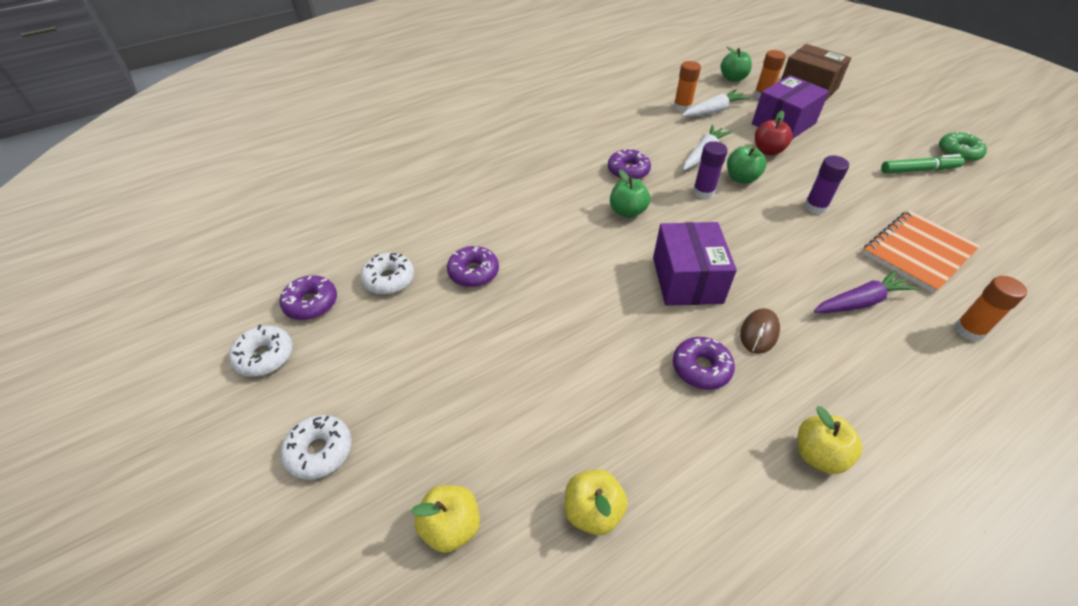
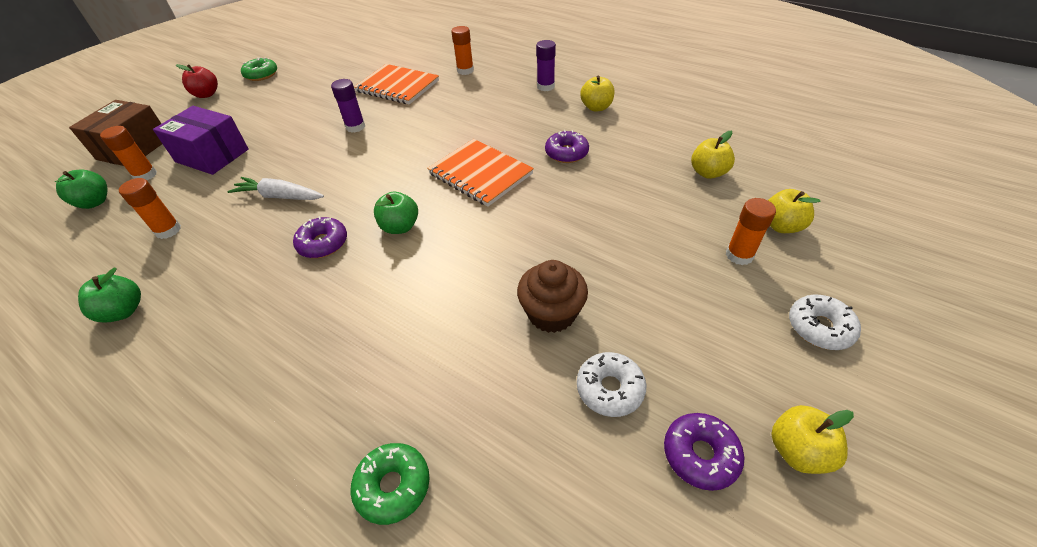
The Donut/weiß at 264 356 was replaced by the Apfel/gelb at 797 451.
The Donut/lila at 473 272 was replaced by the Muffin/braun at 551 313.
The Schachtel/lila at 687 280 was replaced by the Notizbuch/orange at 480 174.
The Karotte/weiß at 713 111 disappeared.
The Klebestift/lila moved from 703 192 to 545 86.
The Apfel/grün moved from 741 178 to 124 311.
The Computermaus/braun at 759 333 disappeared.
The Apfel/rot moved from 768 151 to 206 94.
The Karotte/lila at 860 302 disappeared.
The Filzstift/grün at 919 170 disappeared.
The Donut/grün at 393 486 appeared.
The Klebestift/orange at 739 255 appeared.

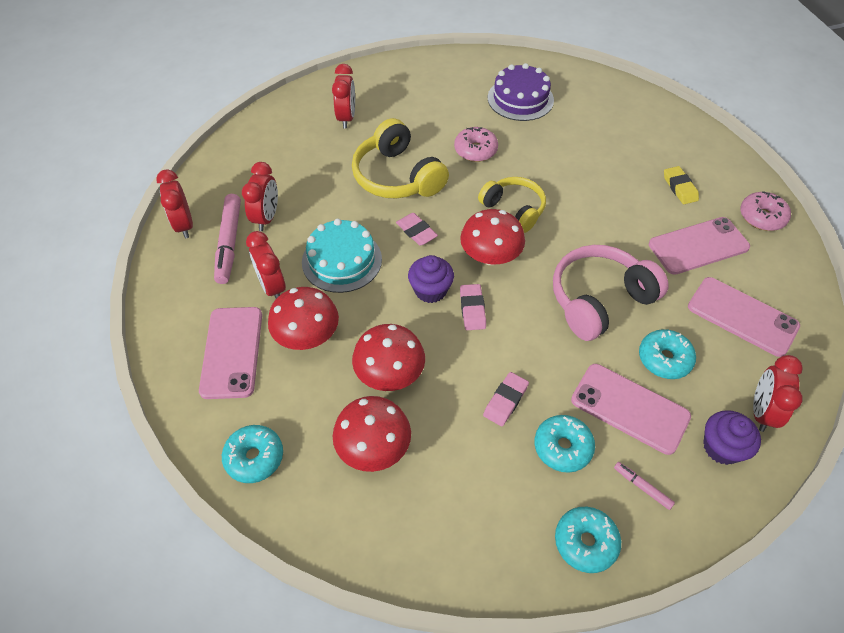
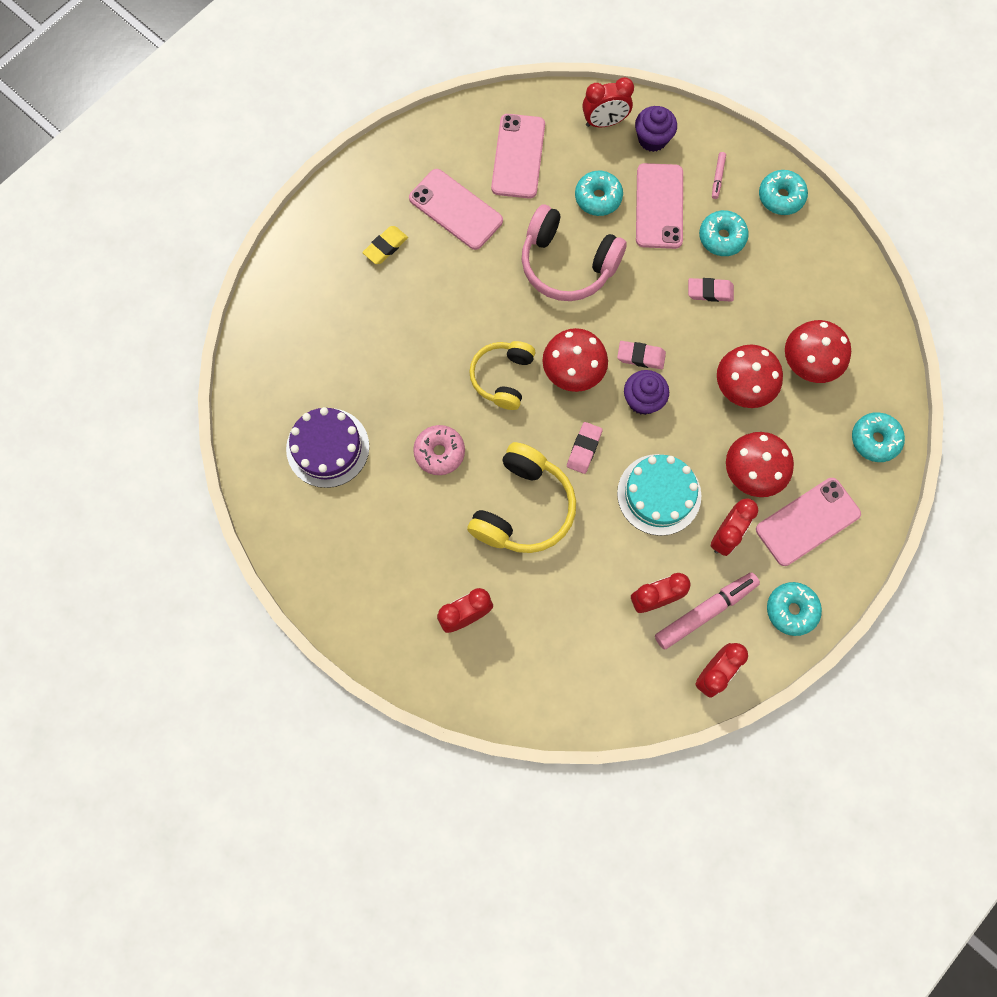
The Radiergummi/rosa at 472 309 turned 45 degrees clockwise.
The Donut/rosa at 762 217 disappeared.
The Donut/türkis at 791 610 appeared.

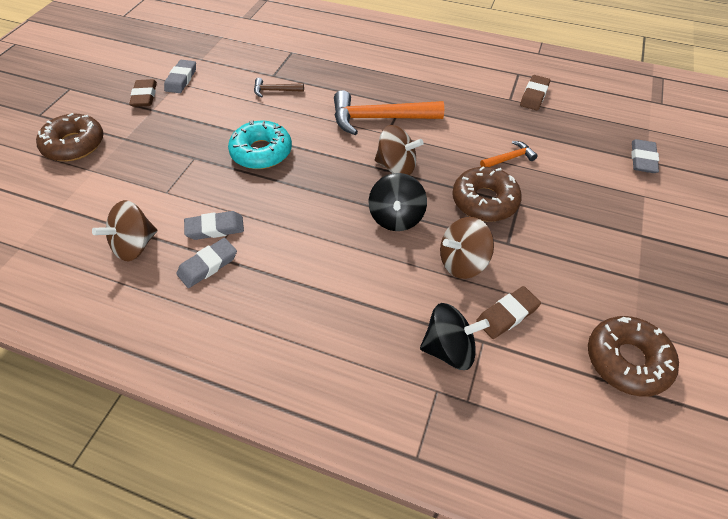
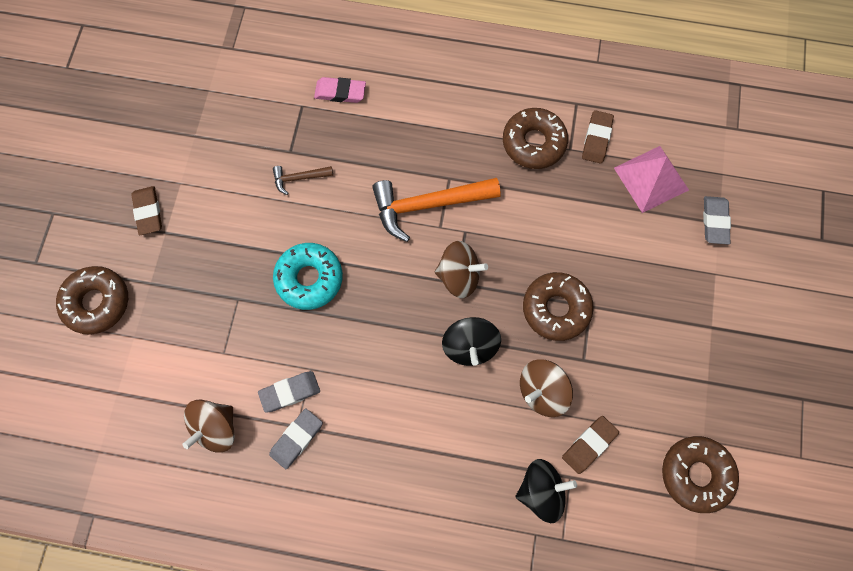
The Radiergummi/grau at 181 79 disappeared.
The Hammer/orange at 509 158 disappeared.
The Radiergummi/rosa at 340 92 appeared.
The Donut/braun at 533 143 appeared.
The Pyramide/rosa at 651 178 appeared.

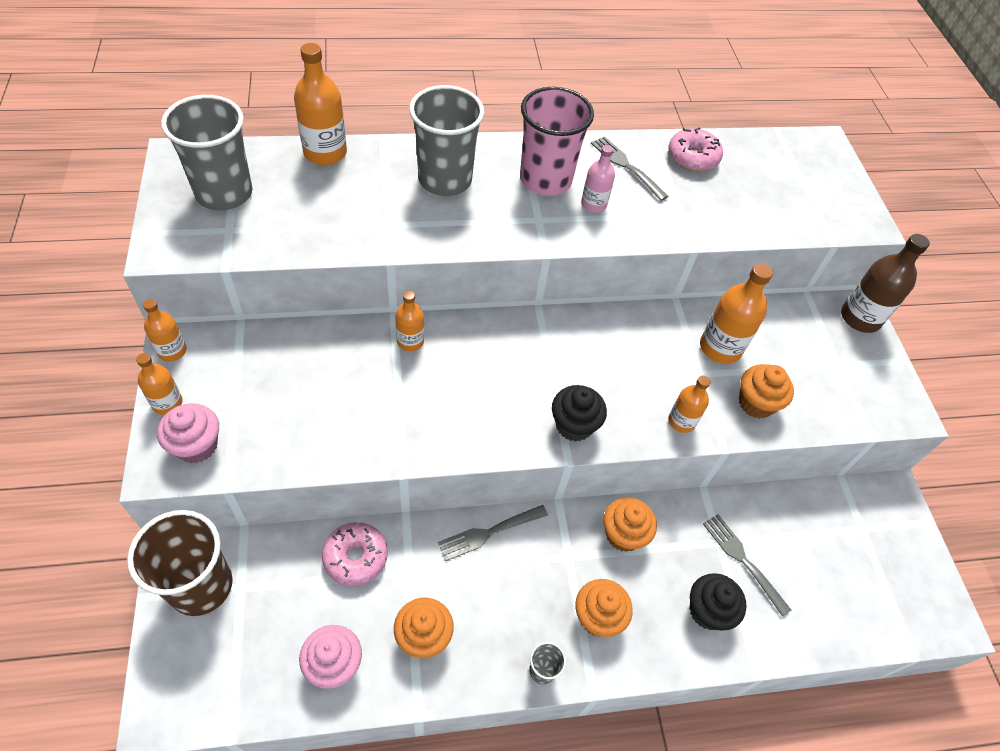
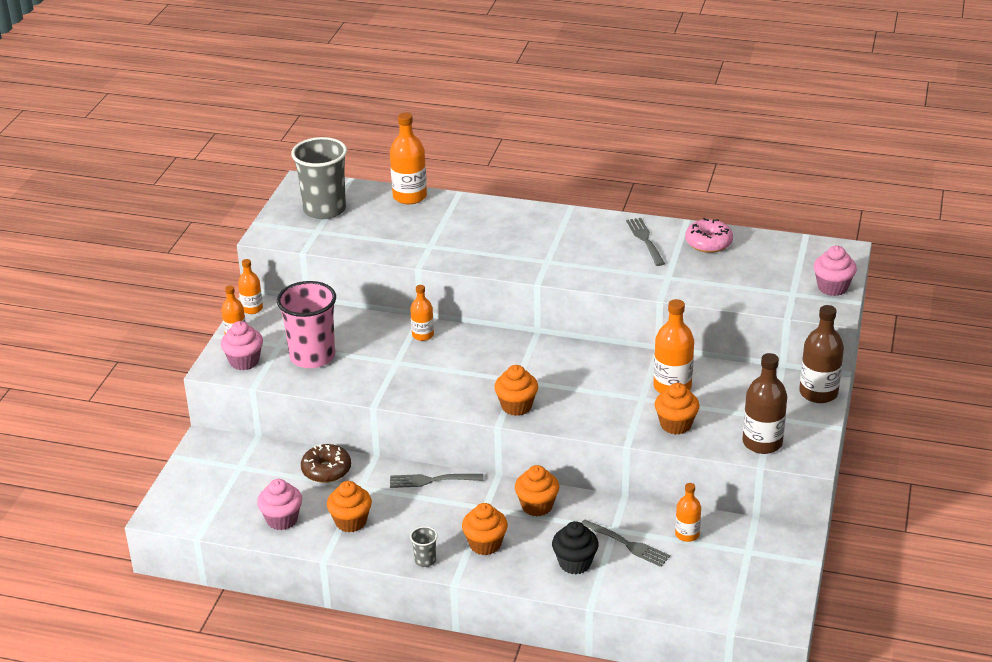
The Becher/braun at 201 586 disappeared.
The Donut/rosa at 355 557 became the Donut/braun at 326 470.
The Becher/grau at 445 180 disappeared.
The Becher/rosa moved from 545 180 to 312 356.
The Muffin/schwarz at 574 425 became the Muffin/orange at 516 406.
The Flasche/rosa at 593 204 disappeared.
The Flasche/orange moved from 681 421 to 687 534.
The Gabel/grau at 743 561 turned 135 degrees clockwise.
The Flasche/braun at 762 443 appeared.
The Muffin/rosa at 832 287 appeared.

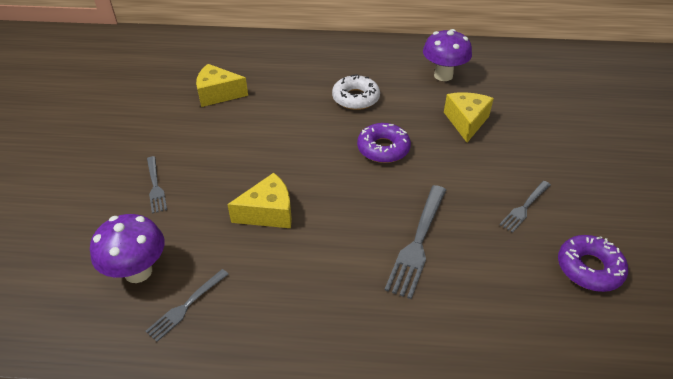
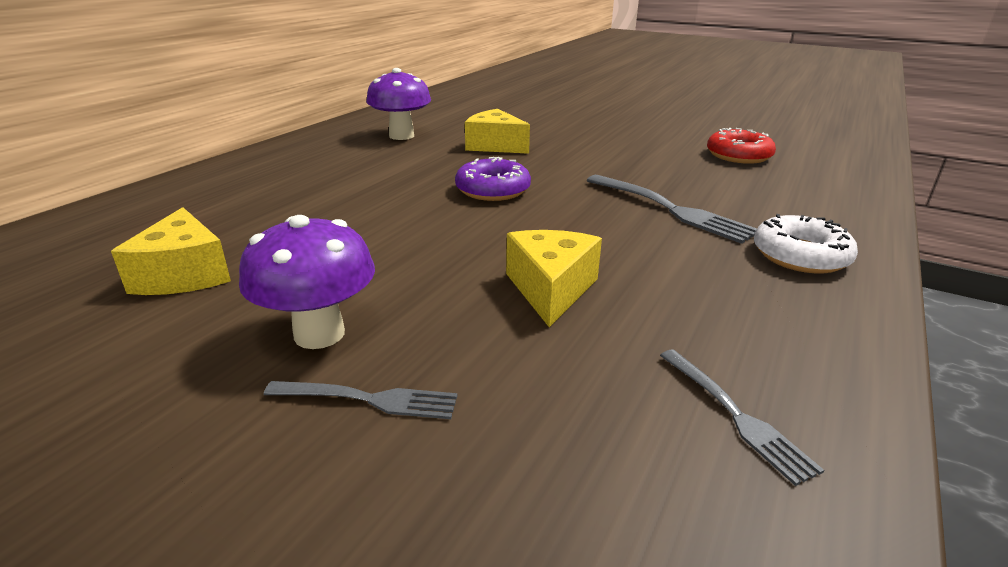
The Pilz/lila moved from 138 271 to 319 334.
The Käse/gelb at 218 94 turned 45 degrees counterclockwise.
The Donut/weiß moved from 355 98 to 800 256.
The Gabel/grau at 525 207 disappeared.
The Donut/lila at 589 268 became the Donut/rot at 738 155.

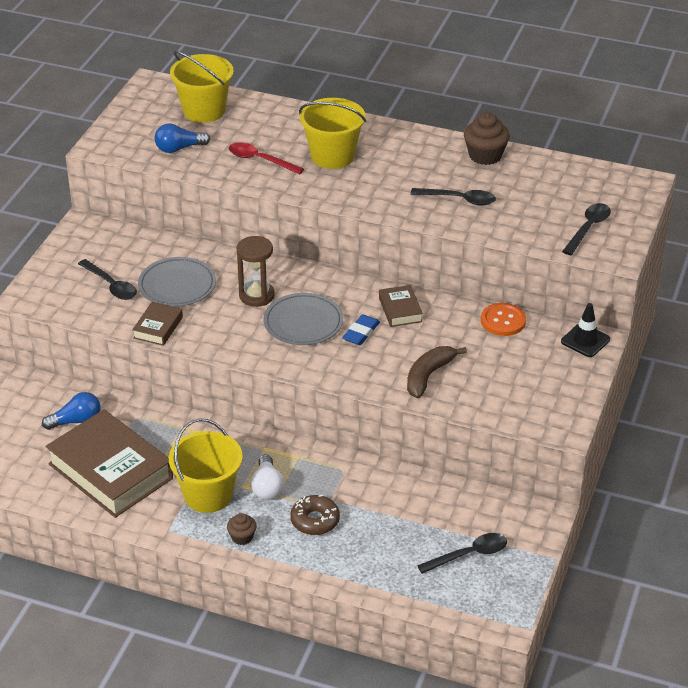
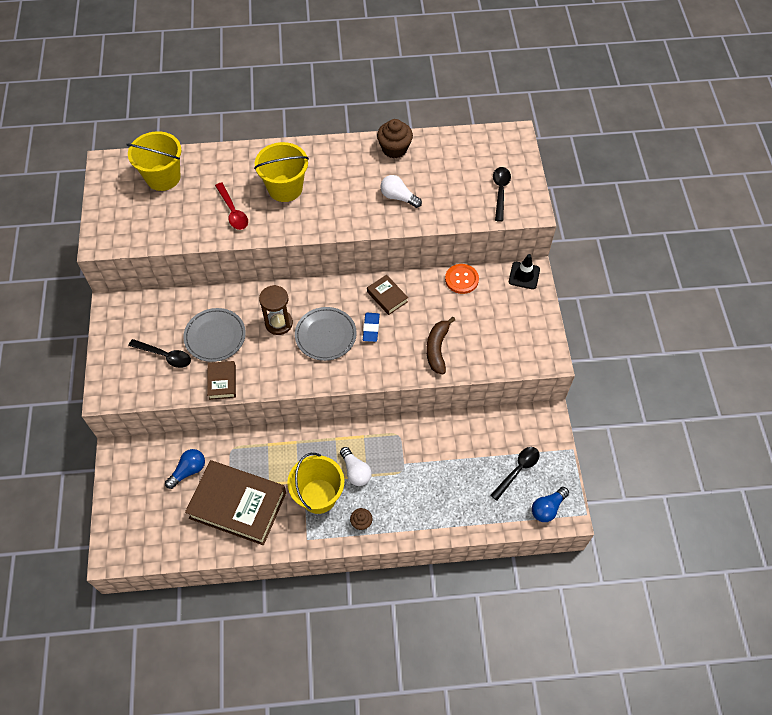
The Glühbirne/blau moved from 179 148 to 547 508.
The Löffel/rot at 260 160 turned 120 degrees counterclockwise.
The Donut/braun at 315 520 disappeared.
The Löffel/schwarz at 459 199 was replaced by the Glühbirne/weiß at 398 197.

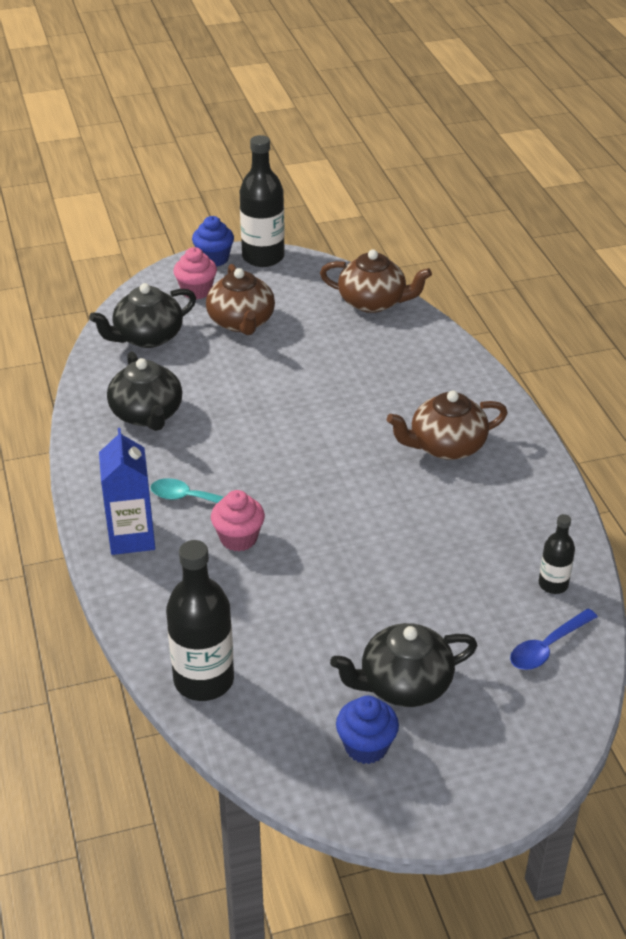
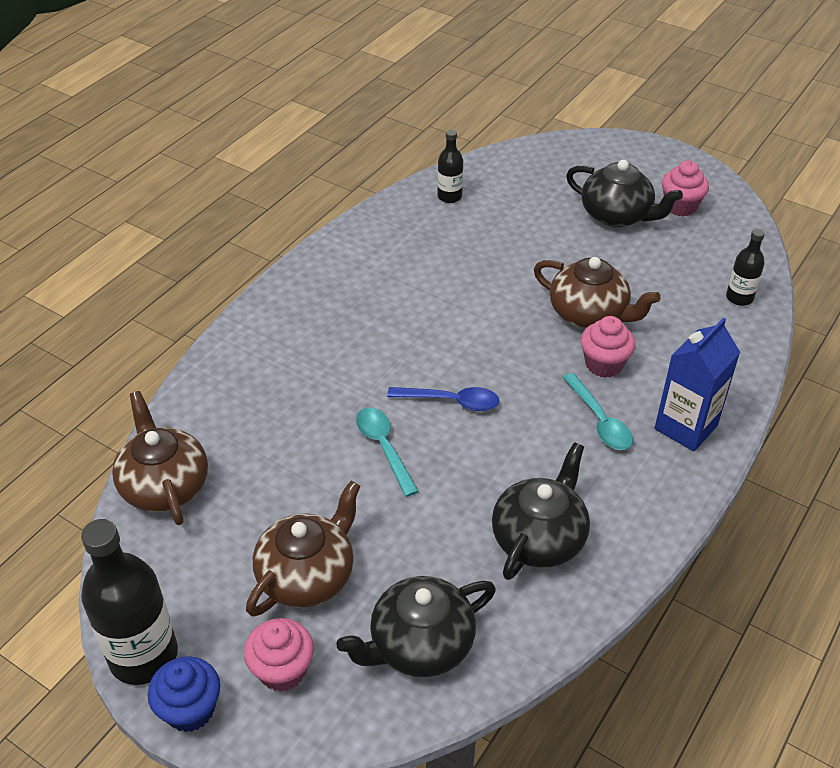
The Teekanne/schwarz at 147 337 turned 135 degrees clockwise.
The Flasche/schwarz at 204 680 changed to 0.53 times the size.
The Muffin/blau at 366 746 became the Muffin/rosa at 680 206.
The Teekanne/braun moved from 446 446 to 589 314.
The Löffel/blau moved from 547 647 to 451 401.
The Löffel/türkis at 384 447 appeared.

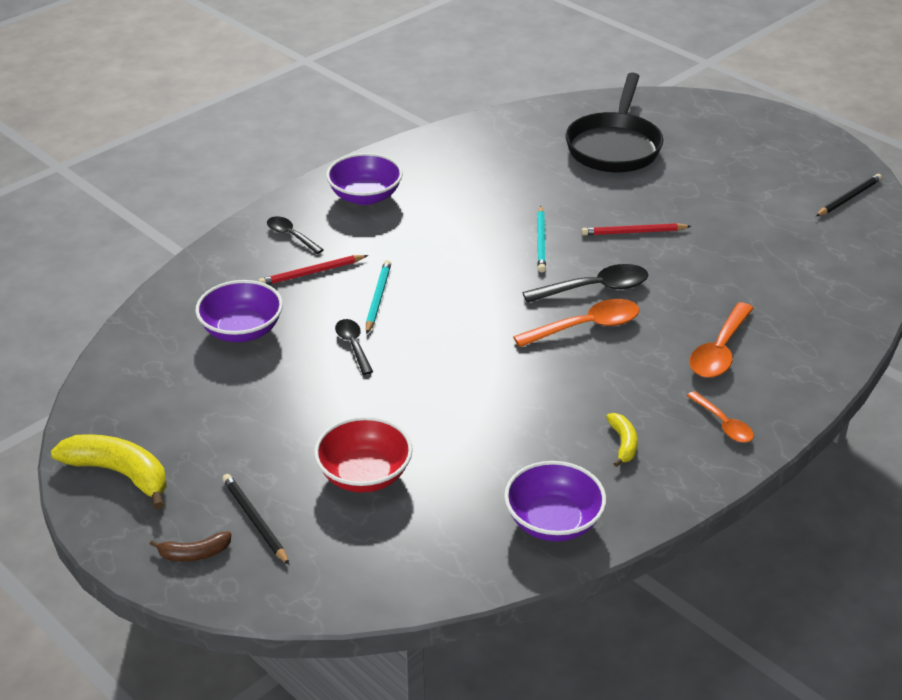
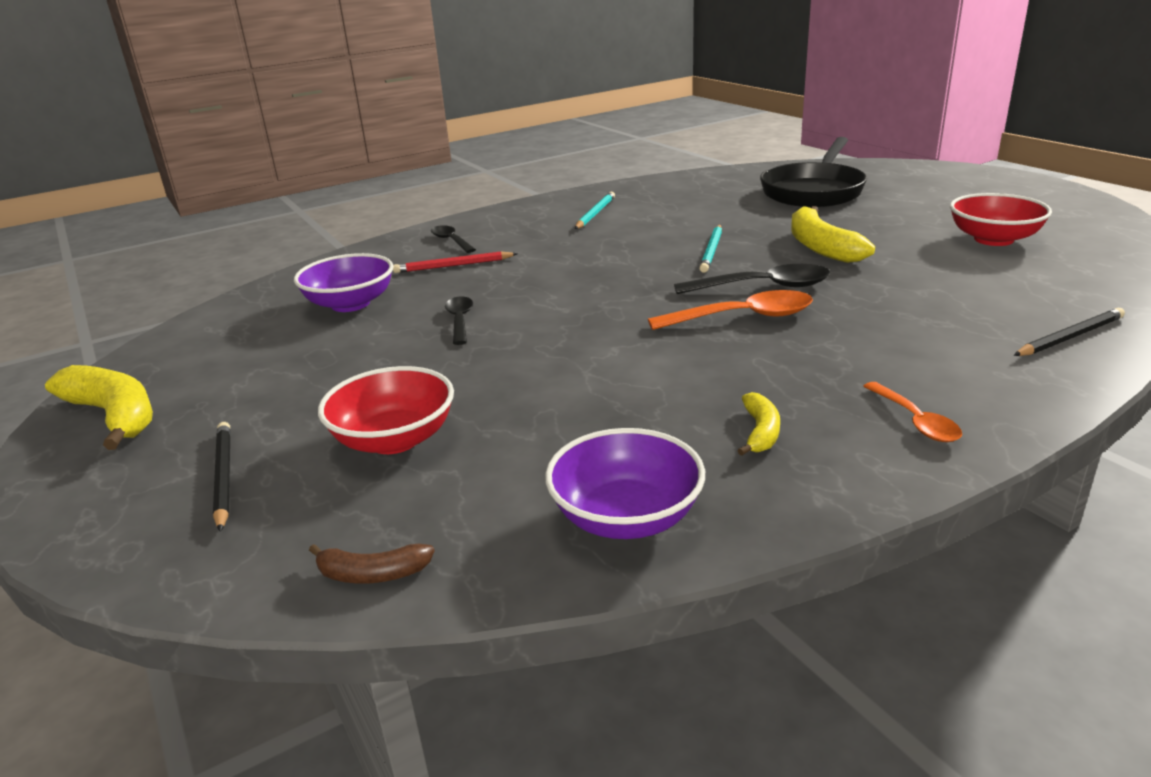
The Banane/braun moved from 194 553 to 372 574.
The Schüssel/lila at 365 196 disappeared.
The Bleistift/türkis moved from 377 298 to 595 213.
The Bleistift/rot at 633 232 was replaced by the Banane/gelb at 821 247.
The Löffel/orange at 719 351 disappeared.
The Bleistift/schwarz moved from 848 198 to 1069 337.
The Schüssel/rot at 993 239 appeared.

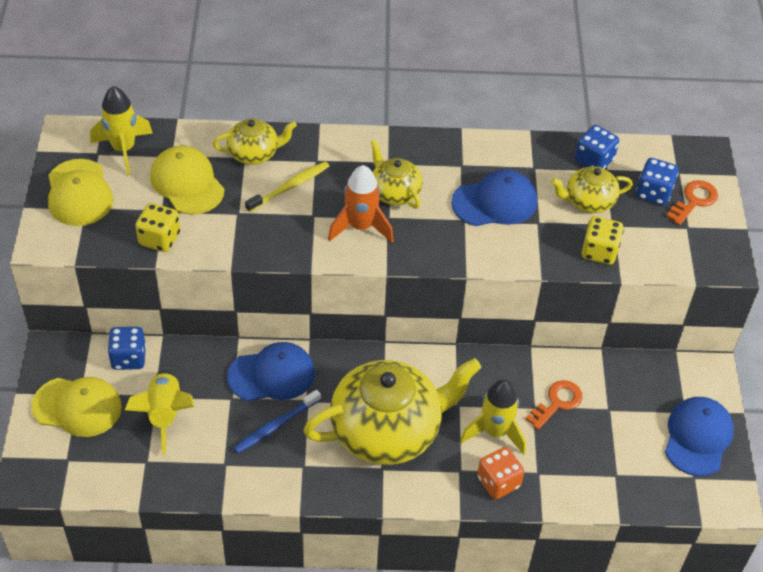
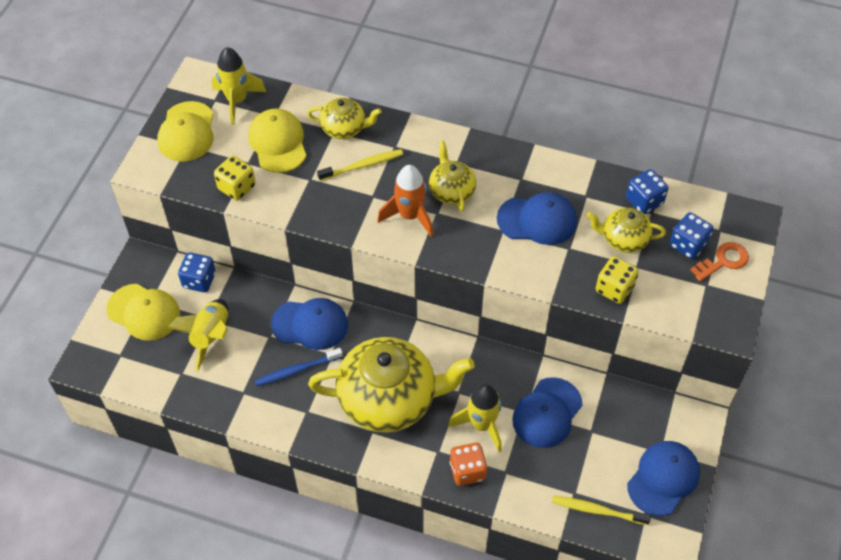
The Schlüssel/orange at 557 403 was replaced by the Kappe/blau at 547 413.
The Zahnbürste/gelb at 597 510 appeared.

